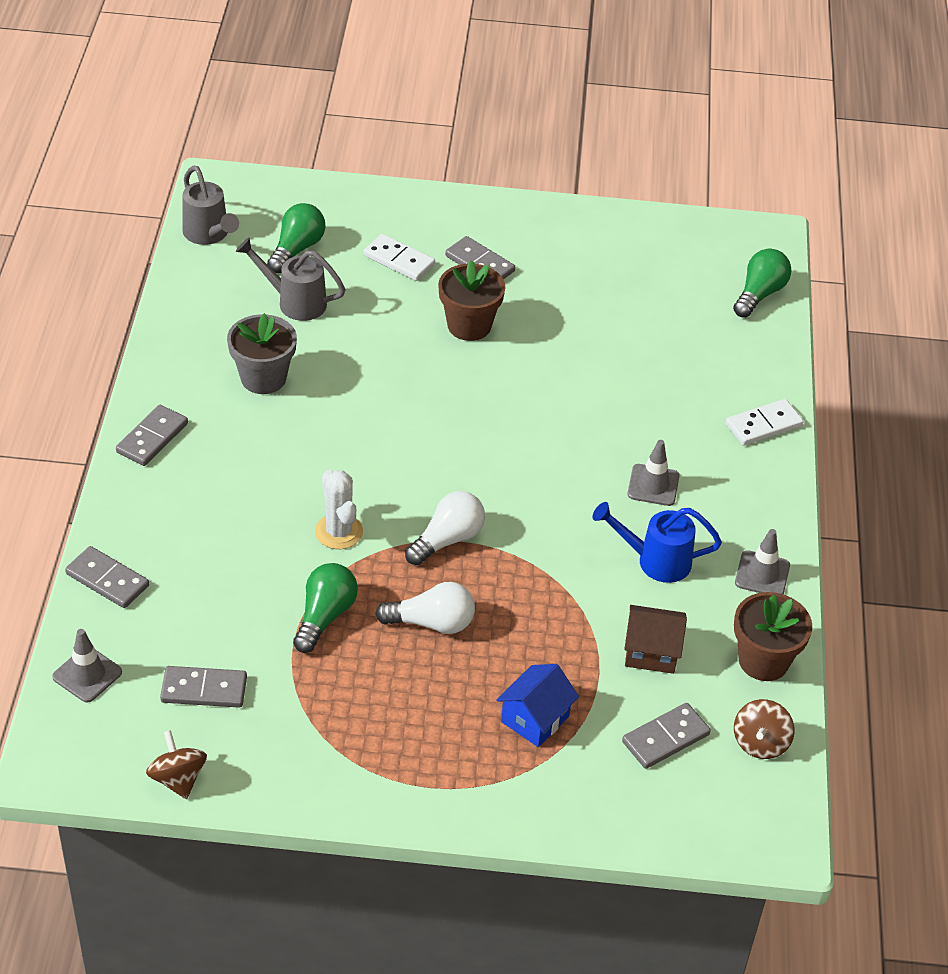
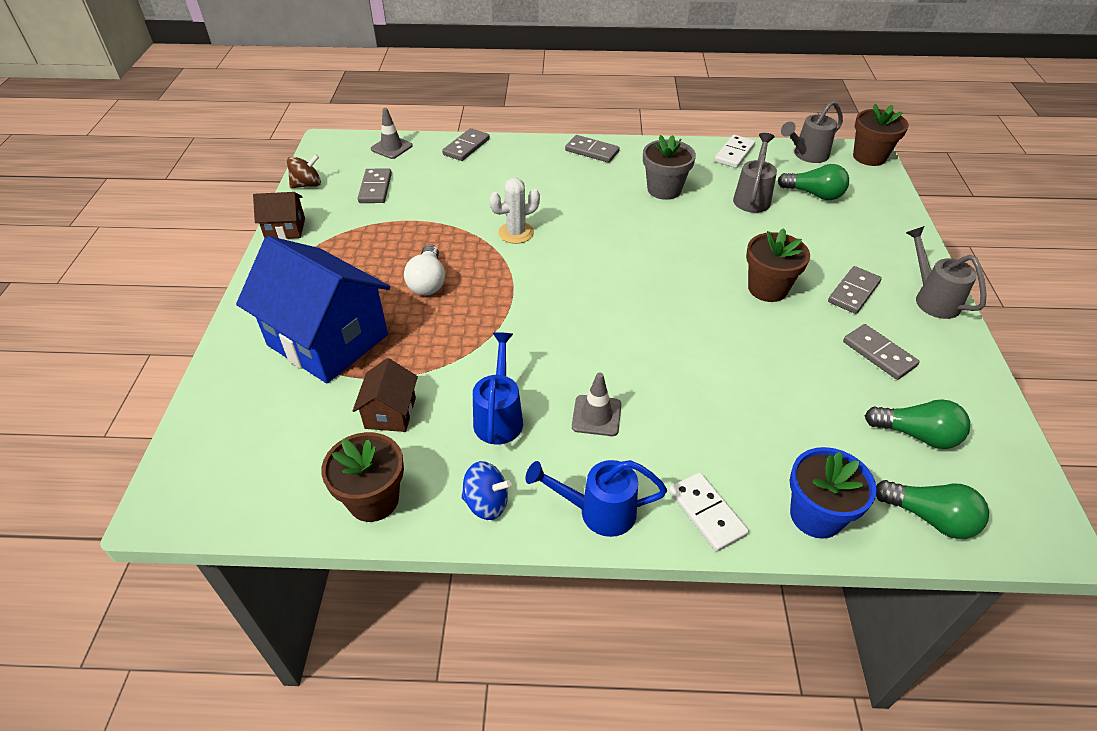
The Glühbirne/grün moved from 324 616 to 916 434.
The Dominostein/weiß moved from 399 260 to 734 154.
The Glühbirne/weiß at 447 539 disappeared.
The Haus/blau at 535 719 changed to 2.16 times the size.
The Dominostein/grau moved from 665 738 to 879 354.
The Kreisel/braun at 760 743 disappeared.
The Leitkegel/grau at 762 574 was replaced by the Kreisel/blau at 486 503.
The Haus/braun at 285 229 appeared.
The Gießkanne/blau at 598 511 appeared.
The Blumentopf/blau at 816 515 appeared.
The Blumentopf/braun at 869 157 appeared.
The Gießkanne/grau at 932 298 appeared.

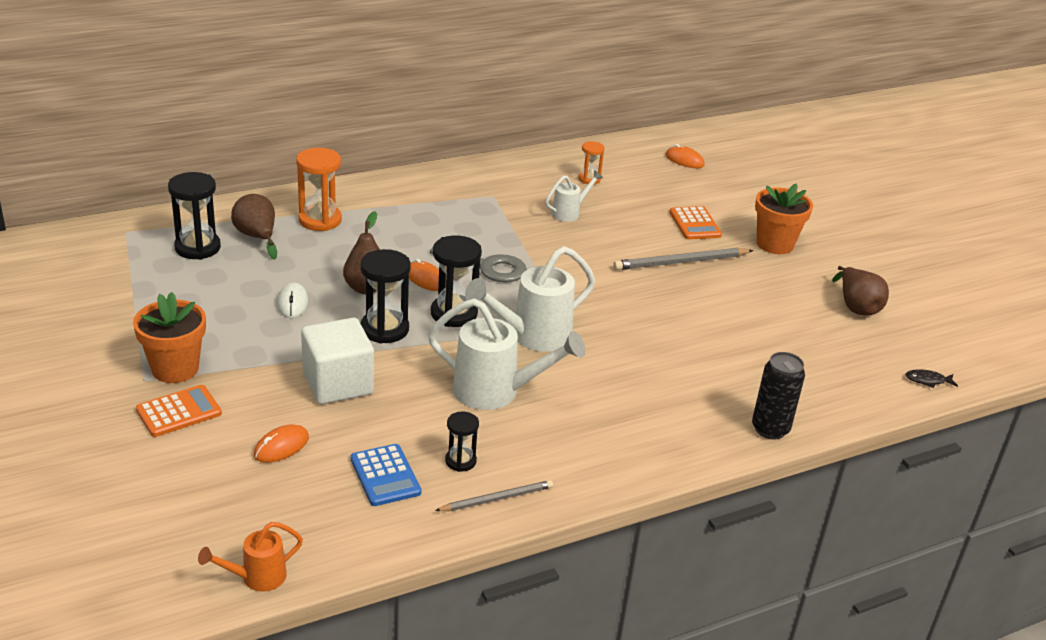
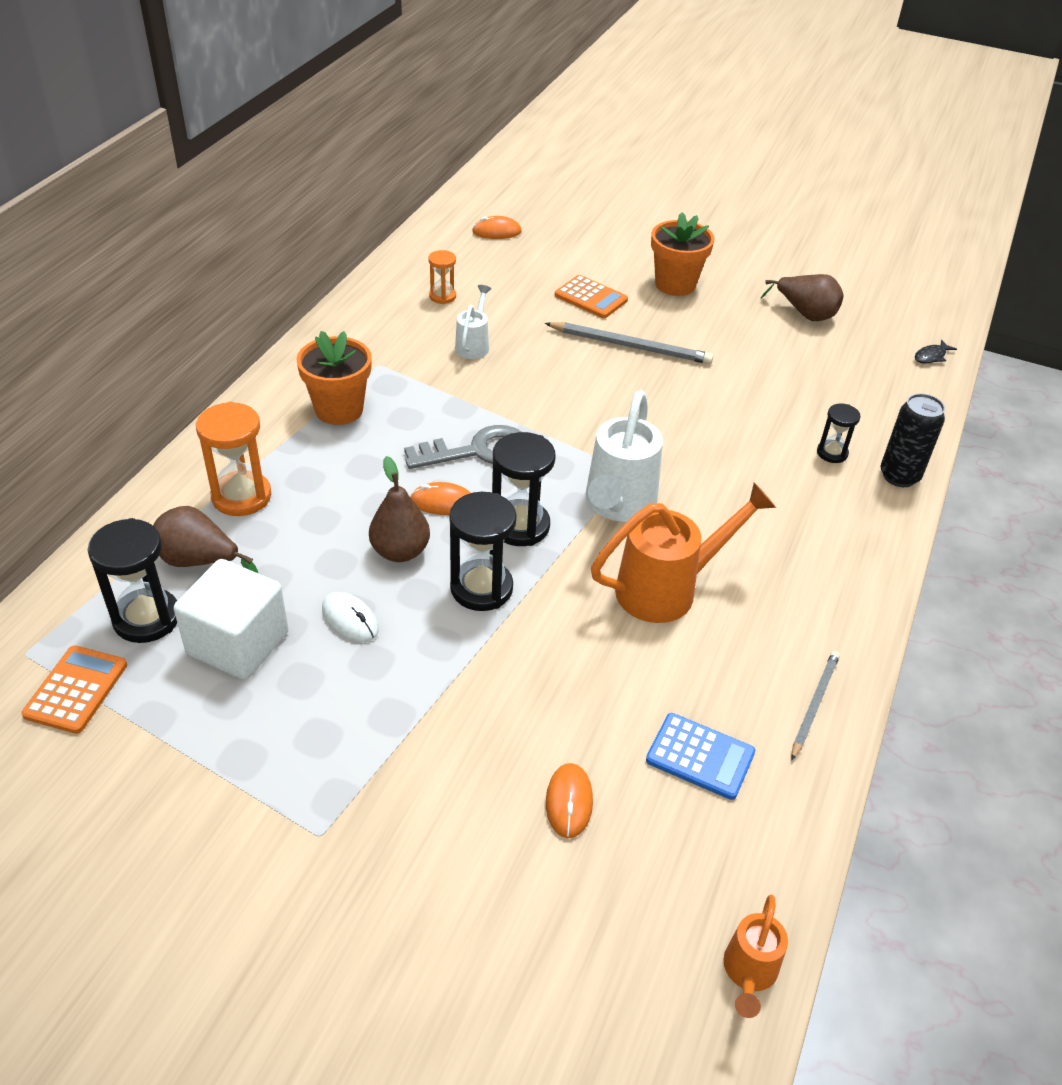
The Blumentopf/orange moved from 175 369 to 339 410.
The Taschenrechner/orange moved from 179 412 to 76 690.
The Kubus/weiß moved from 338 383 to 238 643.
The Gießkanne/weiß at 496 392 became the Gießkanne/orange at 667 589.
The Sanduhr/schwarz moved from 460 461 to 832 453.
The Bleistift/grau at 680 262 turned 105 degrees counterclockwise.

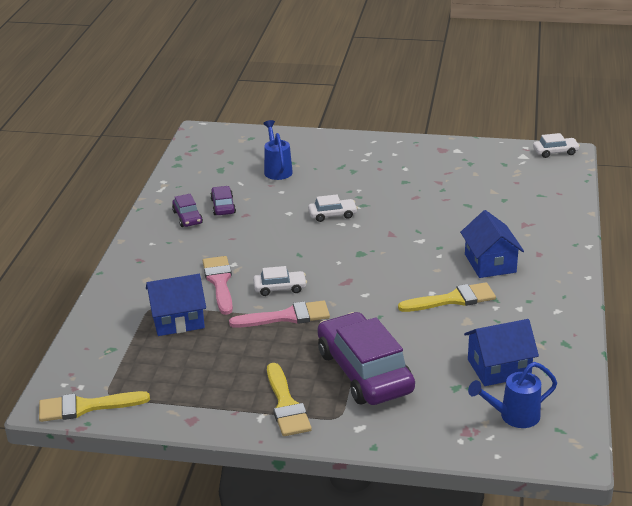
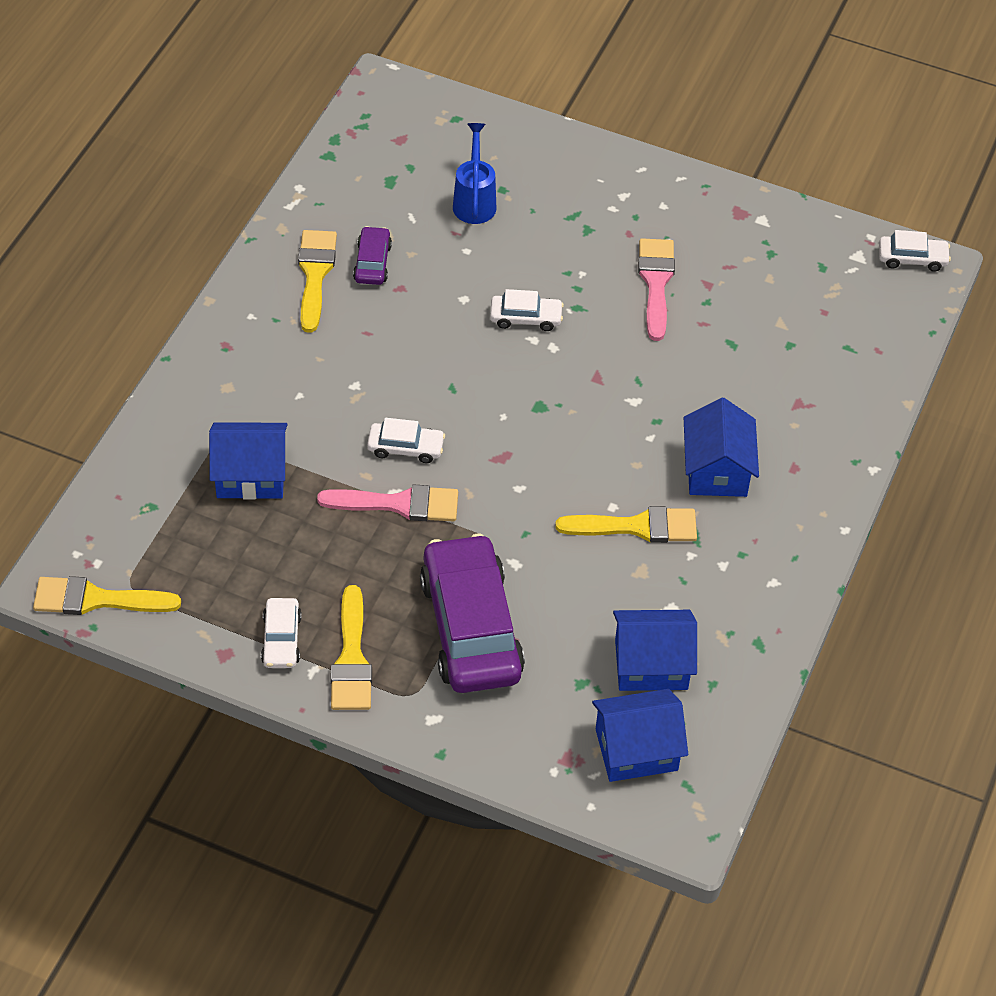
The Auto/lila at 187 217 was replaced by the Pinsel/gelb at 315 274.
The Pinsel/rosa moved from 219 282 to 656 283.
The Gießkanne/blau at 513 416 was replaced by the Haus/blau at 636 750.
The Auto/weiß at 281 639 appeared.

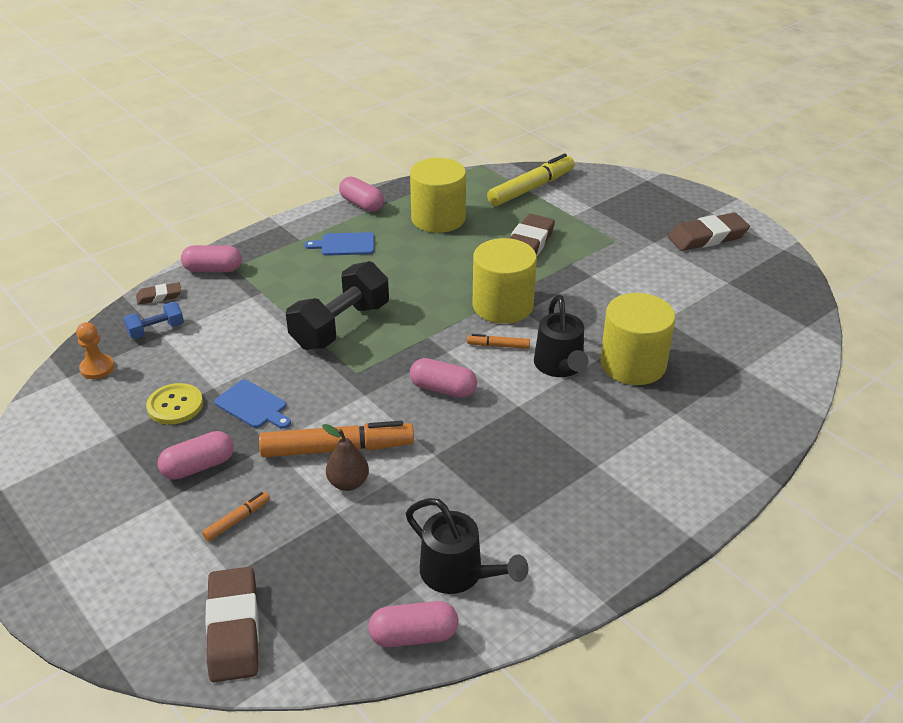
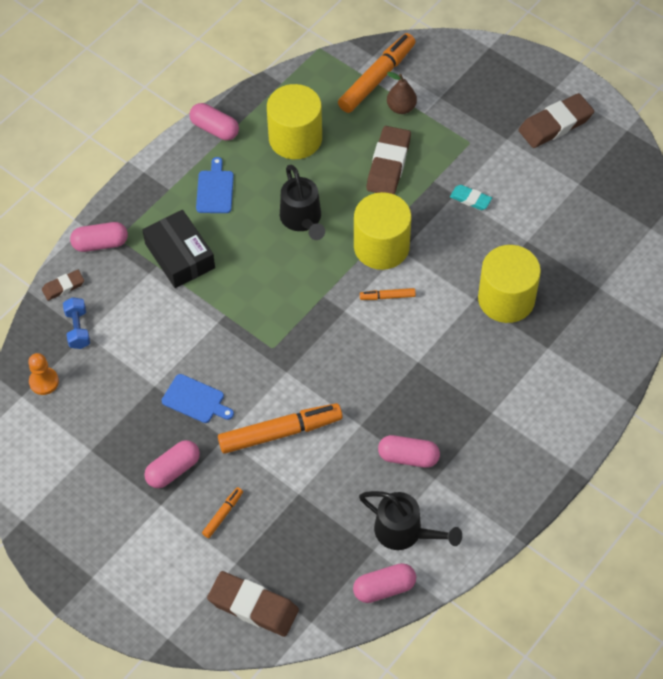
The Hantel/blau at 156 330 turned 60 degrees counterclockwise.
The Knopf/gelb at 175 405 disappeared.
The Radiergummi/braun at 233 628 turned 45 degrees counterclockwise.
The Hantel/schwarz at 340 326 disappeared.
The Schneidebrett/blau at 345 244 turned 105 degrees clockwise.
The Birne/braun moved from 348 483 to 401 108.
The Kapsel/rosa moved from 443 389 to 408 457.
The Filzstift/gelb at 531 188 became the Filzstift/orange at 377 78.
The Gießkanne/schwarz moved from 560 367 to 302 220.
The Schachtel/schwarz at 180 256 appeared.
The Radiergummi/türkis at 470 199 appeared.

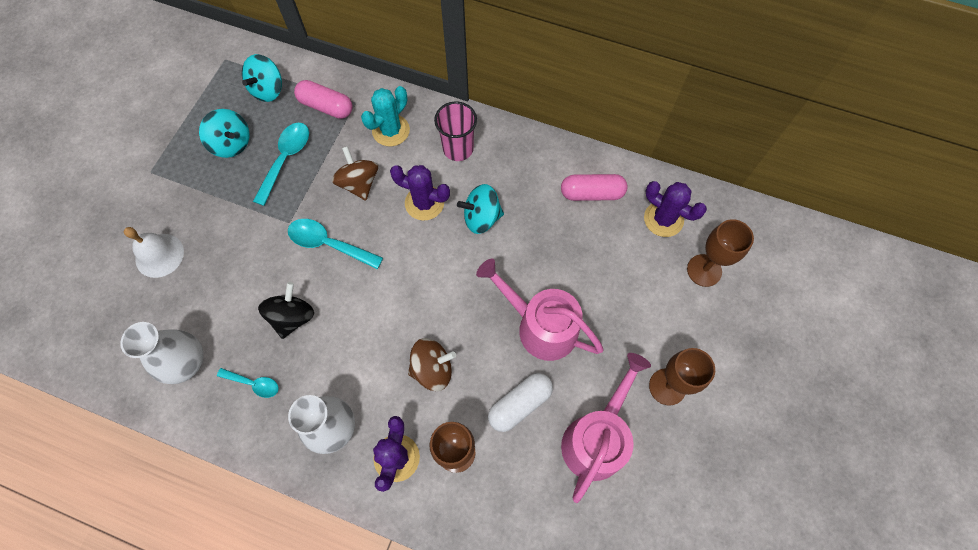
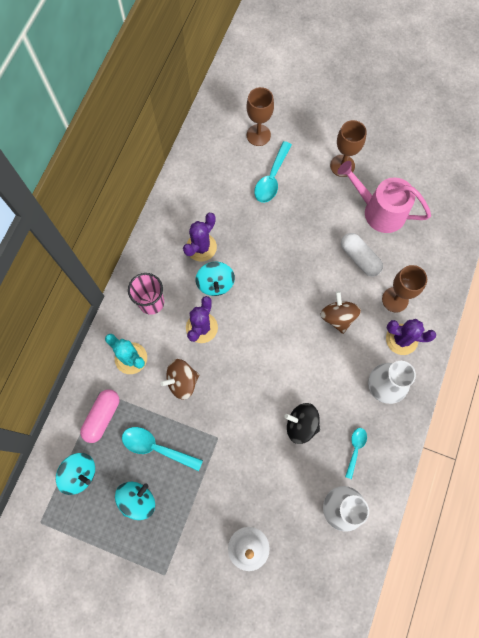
The Löffel/türkis moved from 328 244 to 272 178.
The Gießkanne/rosa at 540 326 disappeared.
The Kapsel/rosa at 591 193 disappeared.
The Kaktus/lila moved from 663 219 to 201 247.

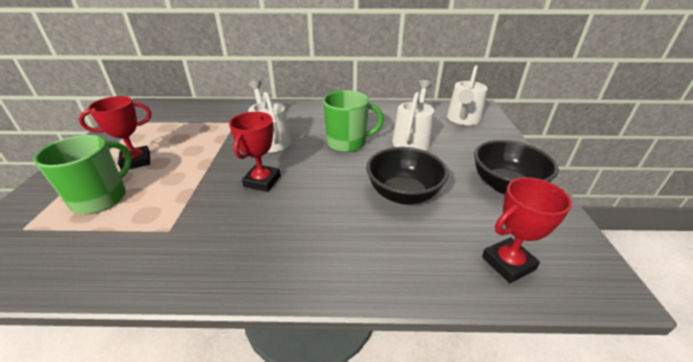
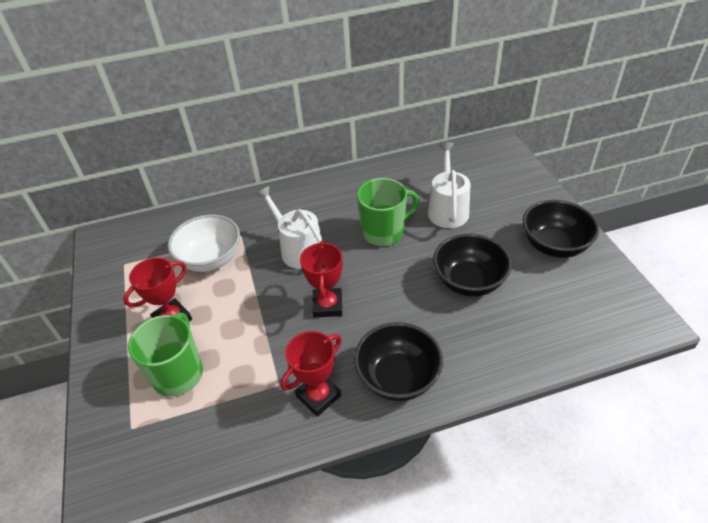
The Gießkanne/weiß at 463 119 disappeared.
The Pokal/rot moved from 508 263 to 318 396.
The Schüssel/weiß at 211 259 appeared.
The Schüssel/schwarz at 398 377 appeared.

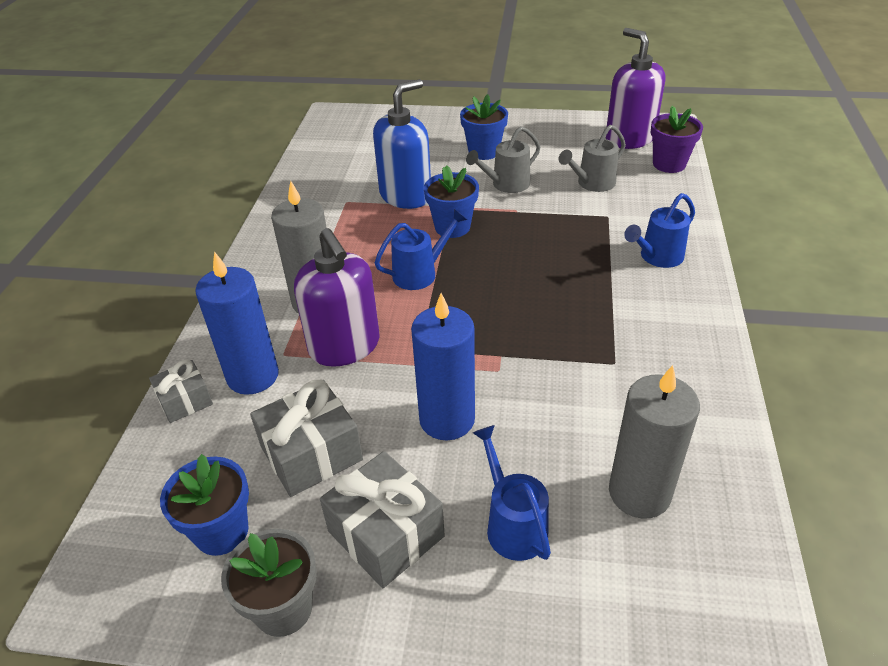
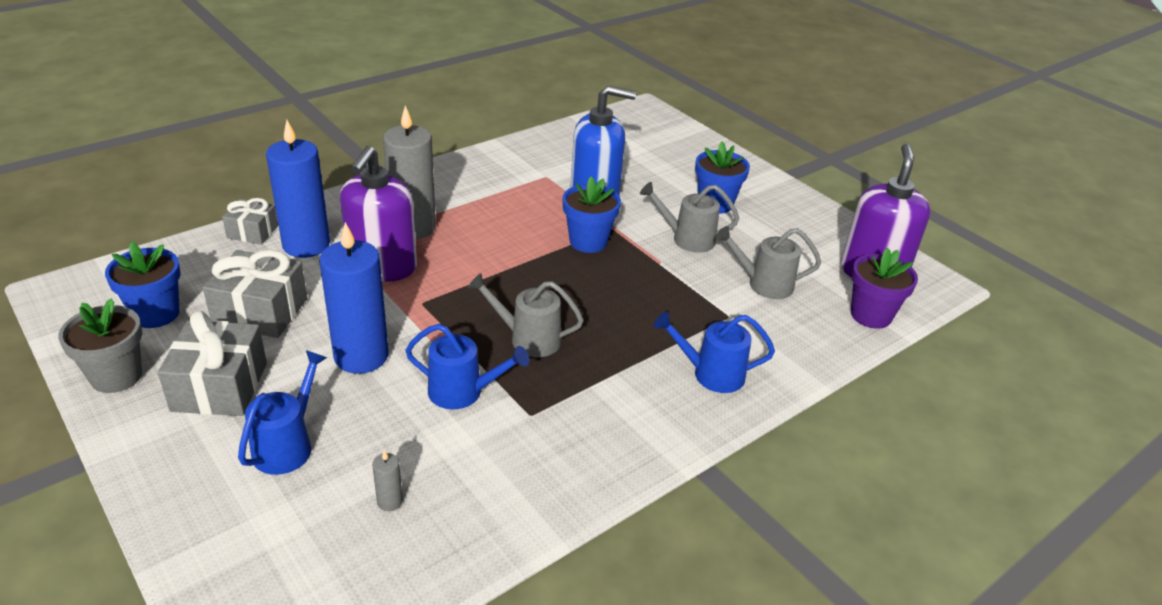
The Gießkanne/blau moved from 420 273 to 463 392.
The Kerze/grau at 639 493 changed to 0.40 times the size.
The Gießkanne/grau at 527 339 appeared.

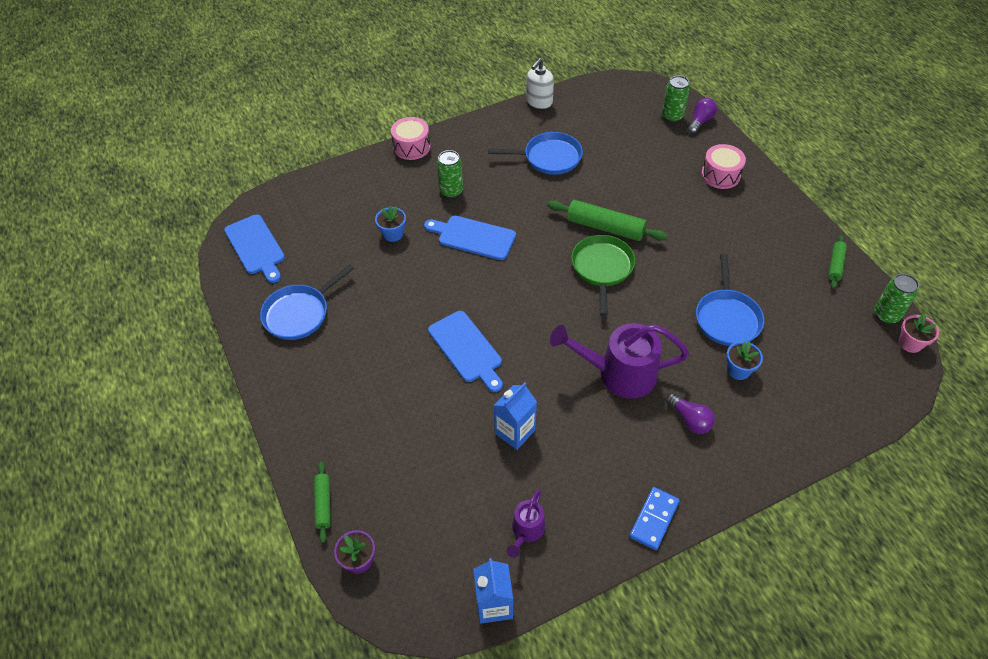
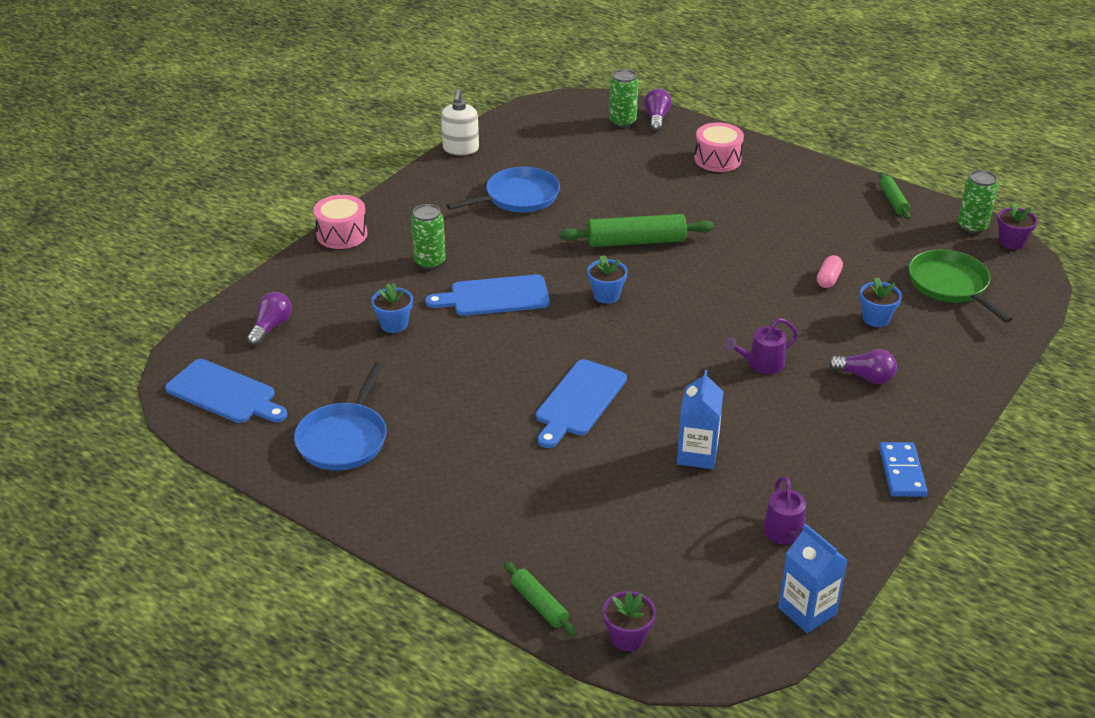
The Schneidebrett/blau at 466 349 turned 90 degrees clockwise.
The Gießkanne/lila at 618 374 changed to 0.52 times the size.
The Pfanne/grün moved from 602 268 to 950 285.
The Pfanne/blau at 727 318 was replaced by the Kapsel/rosa at 828 279.
The Blumentopf/rosa at 910 343 became the Blumentopf/lila at 1011 242.
The Glühbirne/lila at 271 327 appeared.
The Blumentopf/blau at 606 295 appeared.

